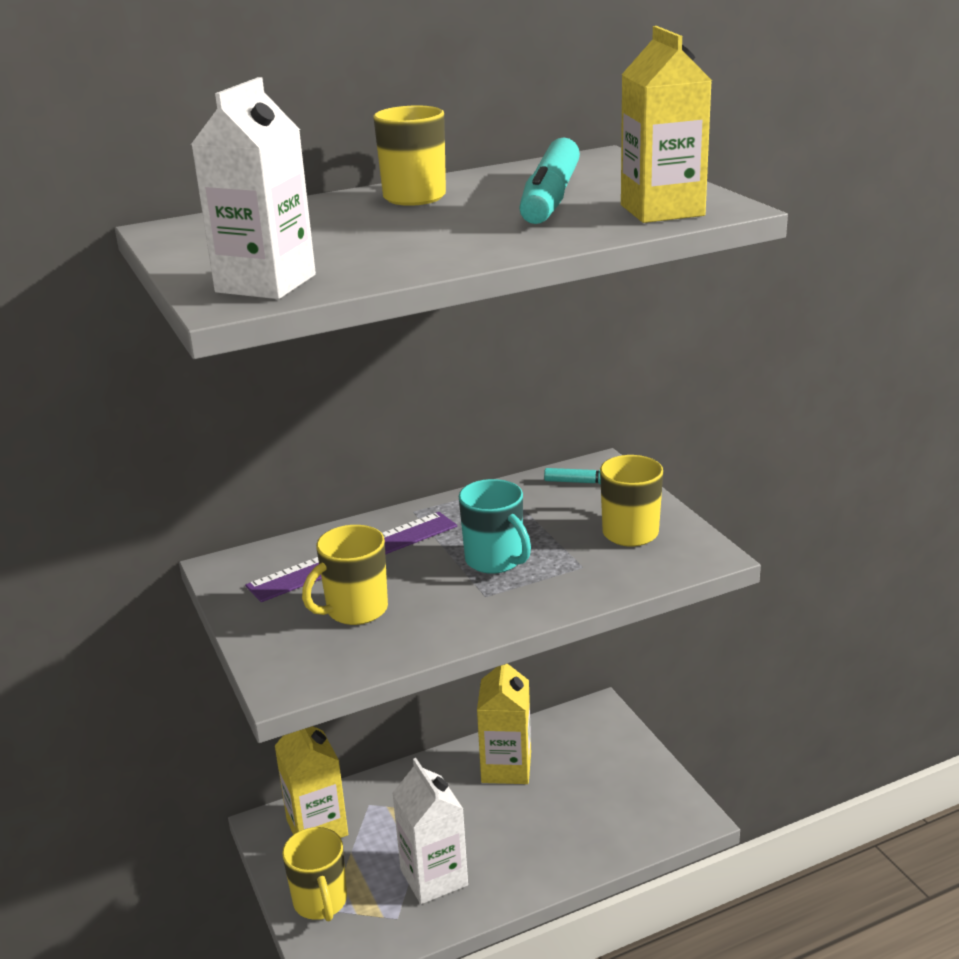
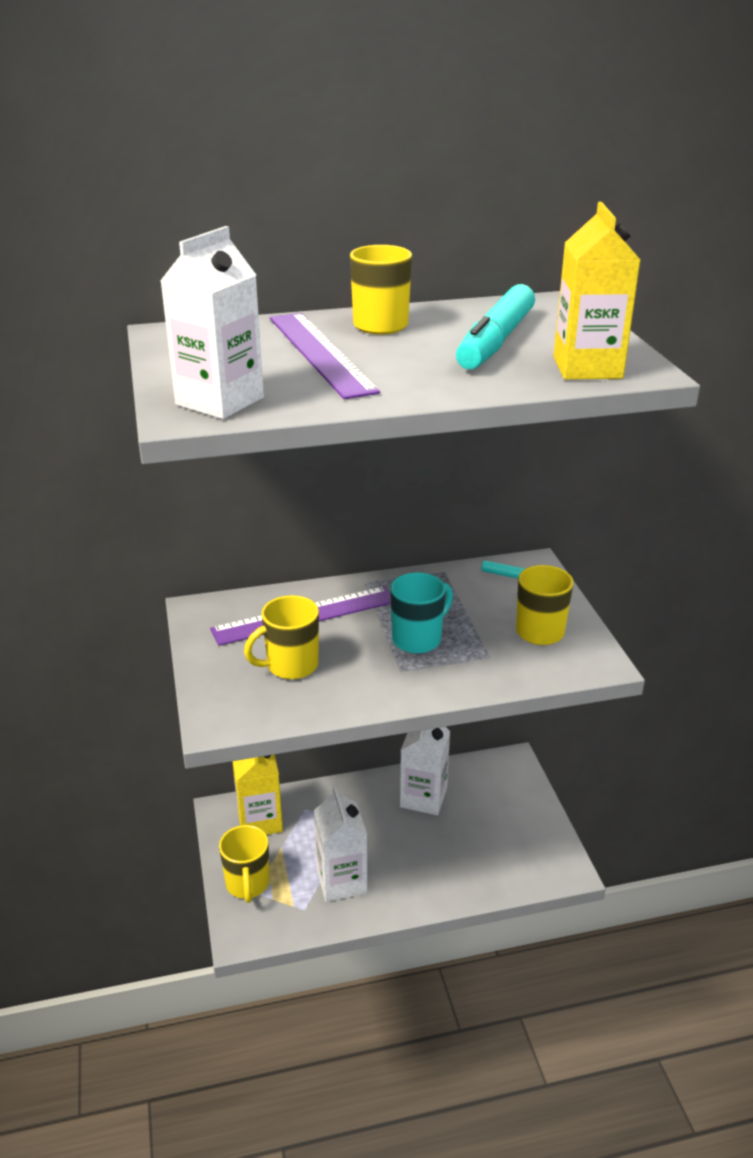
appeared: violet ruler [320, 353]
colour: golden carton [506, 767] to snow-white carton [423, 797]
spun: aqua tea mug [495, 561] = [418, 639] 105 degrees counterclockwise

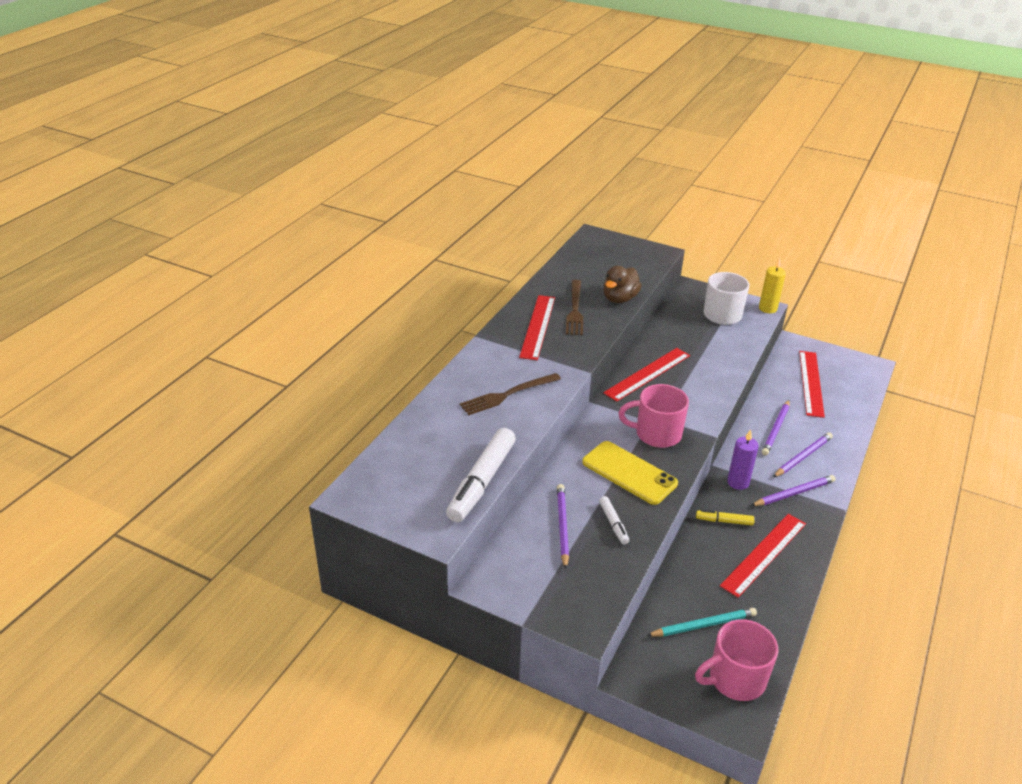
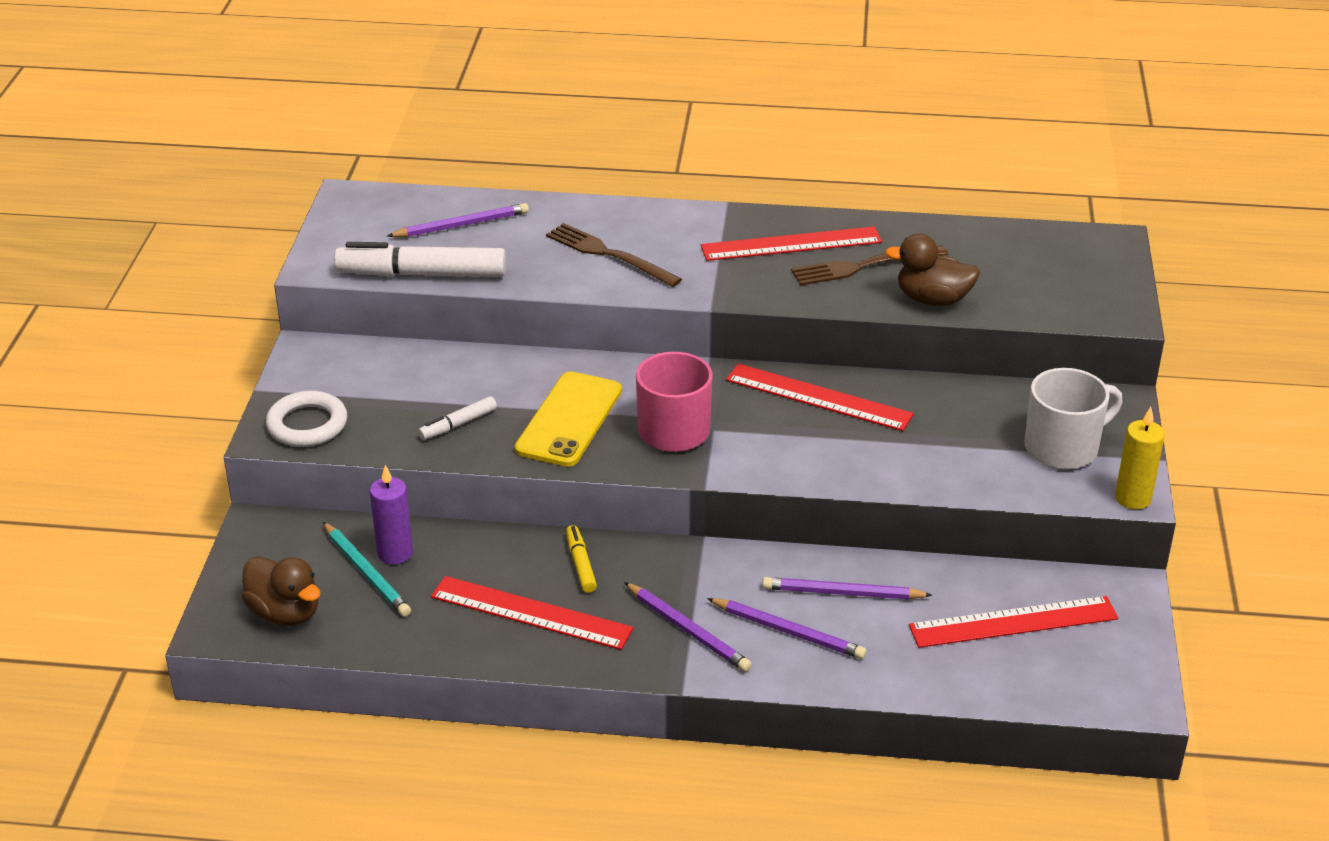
appeared: snow-white torus [307, 424]
relocated: violet pencil [562, 526] to [461, 225]; violet candle [738, 482] to [395, 553]
exchanged: pink tea mug [735, 679] to dark brown rubber duck [285, 613]

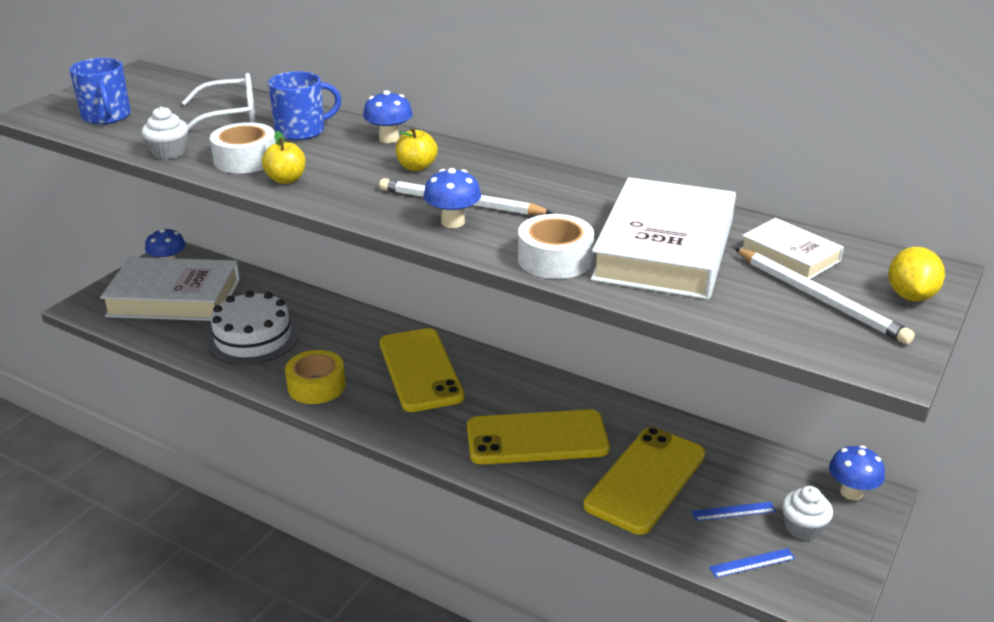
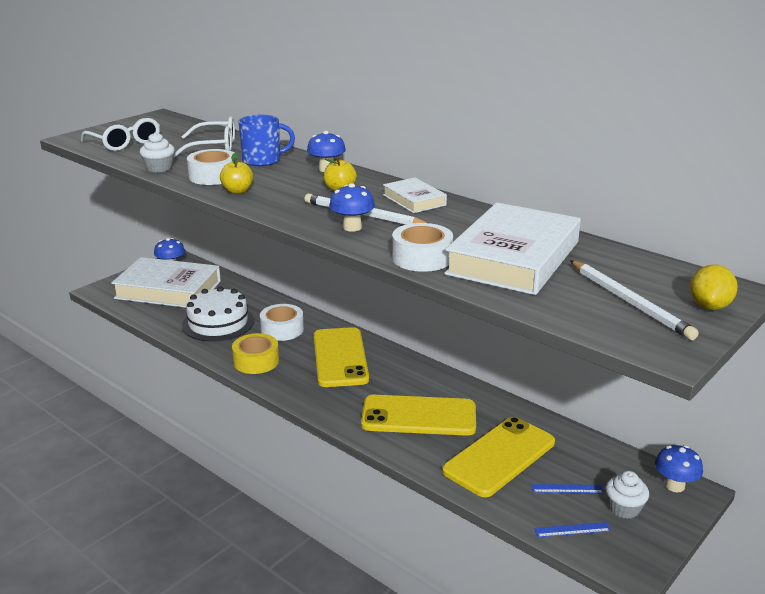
appeared: snow-white tape [282, 329]
relocated: snow-white hardcover [790, 255] to [414, 200]
exchanged: cobalt tea mug [106, 116] to snow-white eyeglasses [124, 143]

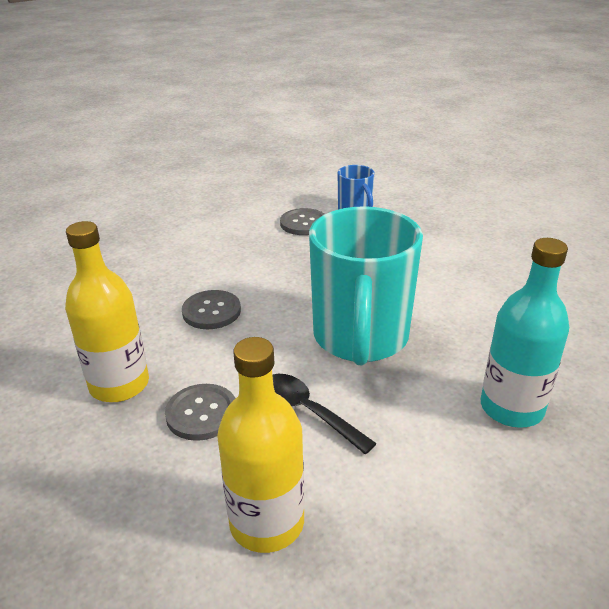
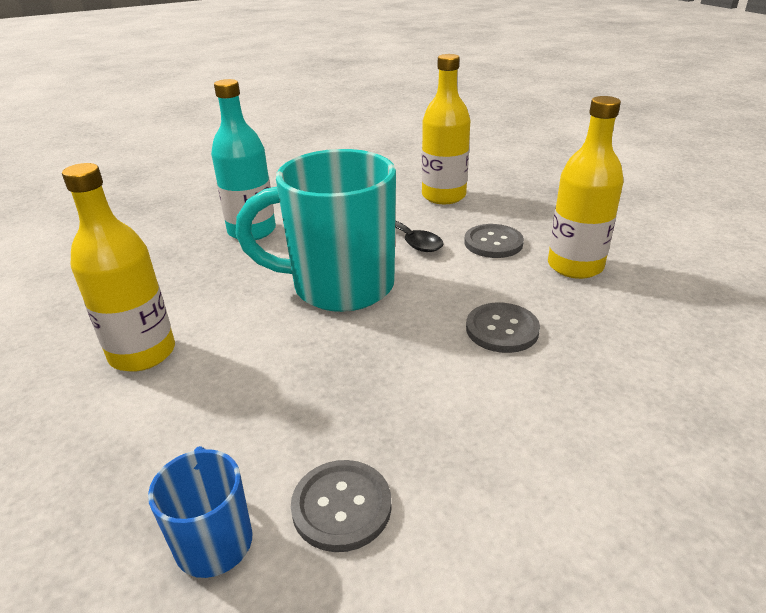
appeared: golden drink bottle [142, 353]
spun: aqua tea mug [360, 338] = [339, 286] 105 degrees counterclockwise

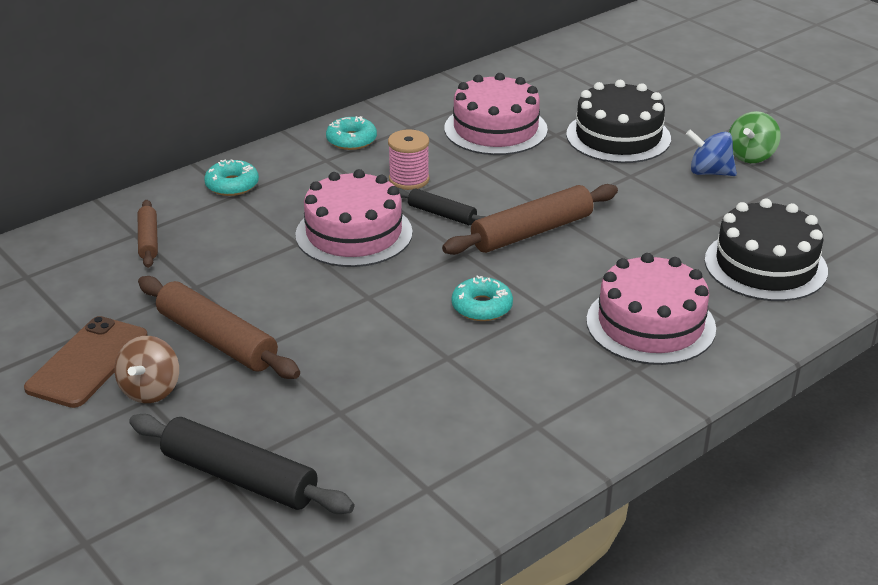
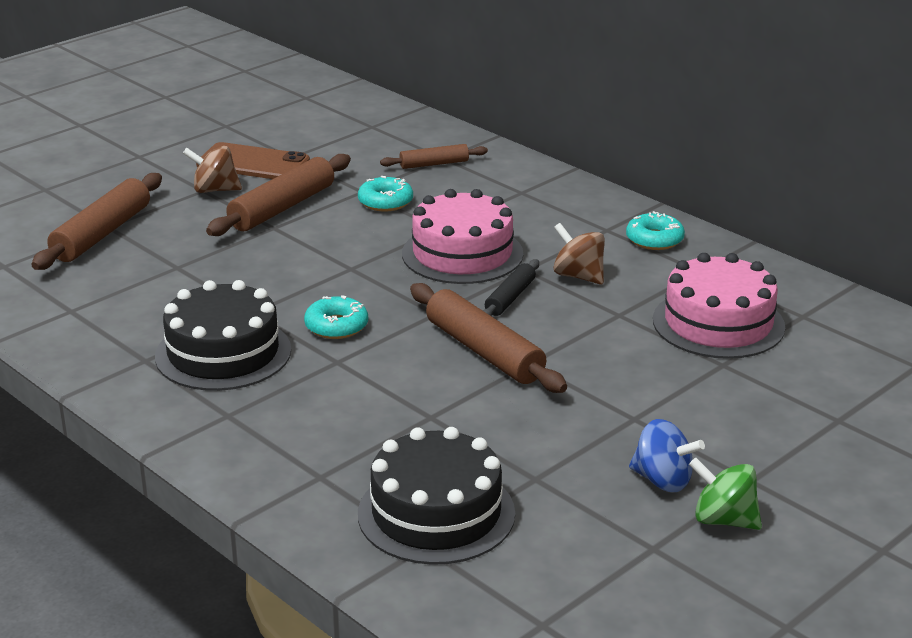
missing: pink gateau [650, 324]
relocated: aqua glazed donut [232, 185] to [385, 202]; black gateau [618, 136] to [223, 353]
exchanged: pink spool [409, 179] to dark brown spinning top [578, 276]
colour: black dough roller [240, 477] to dark brown dough roller [102, 234]
spun: cobalt spinning top [709, 172] = [663, 480] 105 degrees clockwise

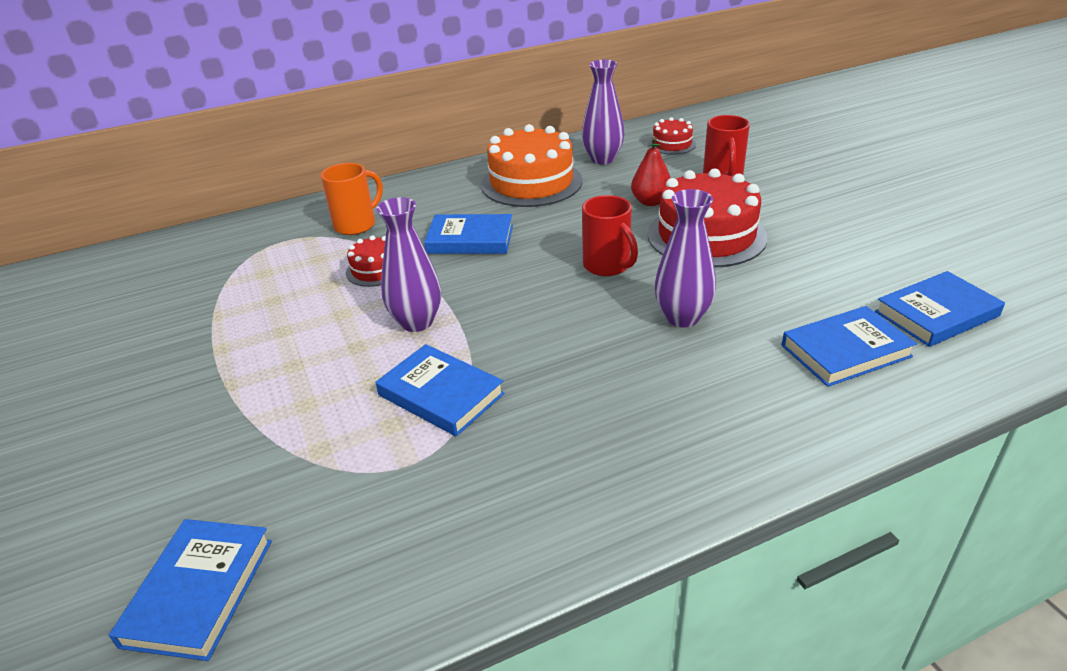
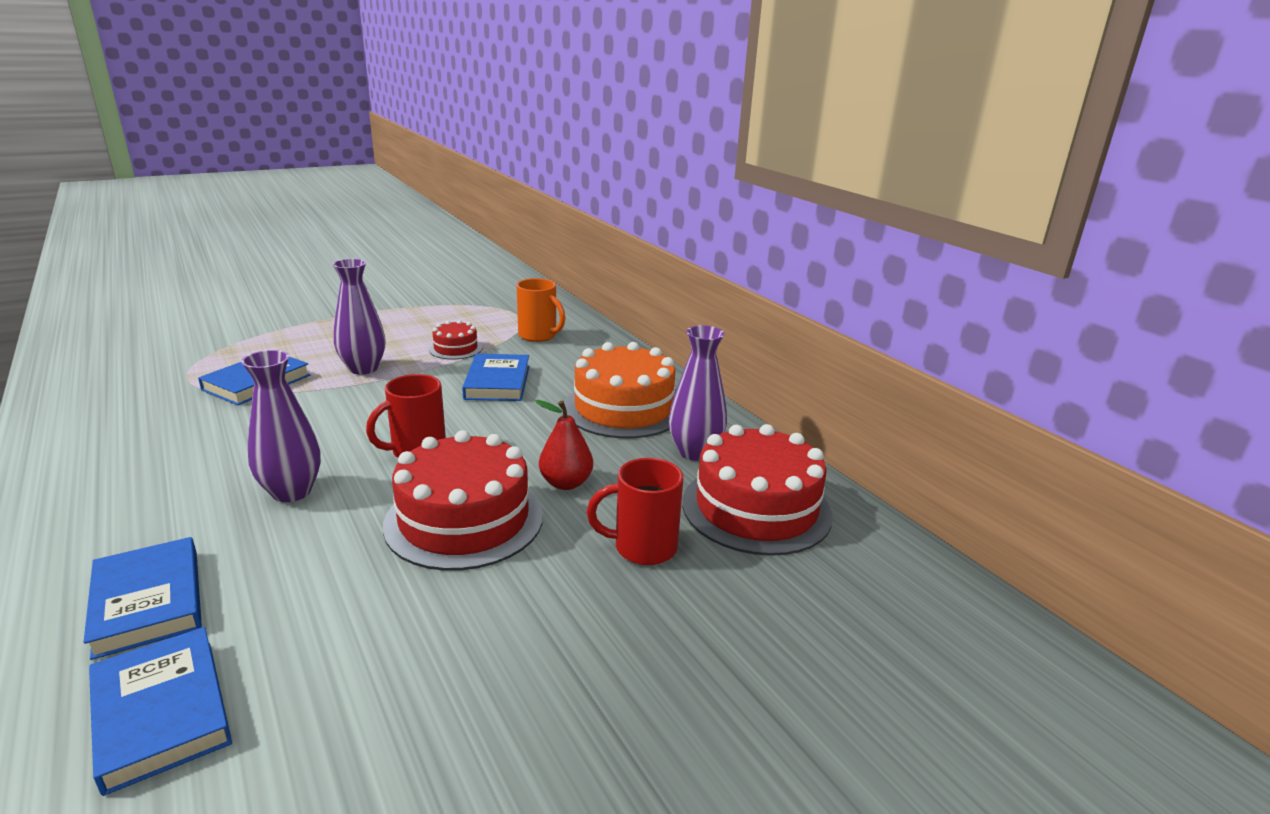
missing: cobalt hardcover [199, 592]
size: red gateau [672, 144] = [756, 508] x2.00

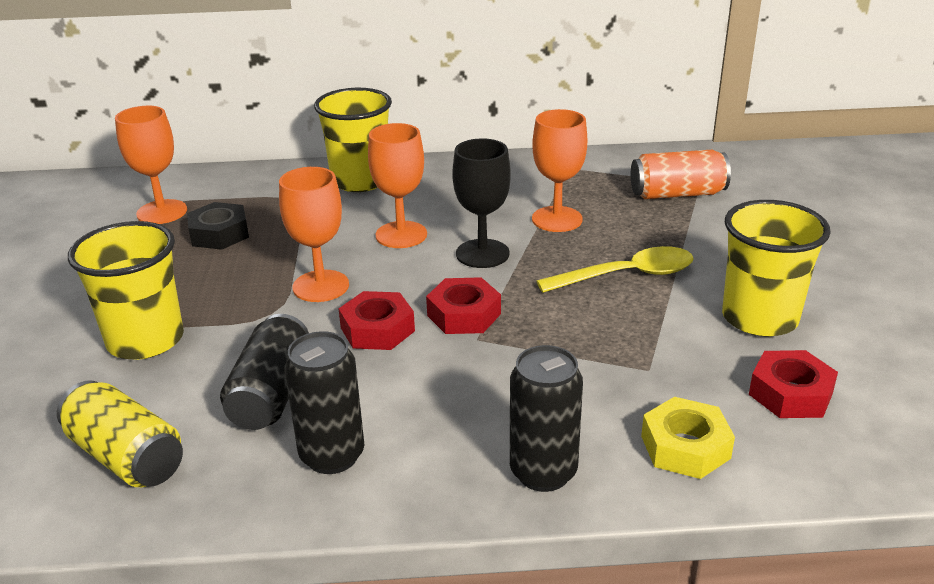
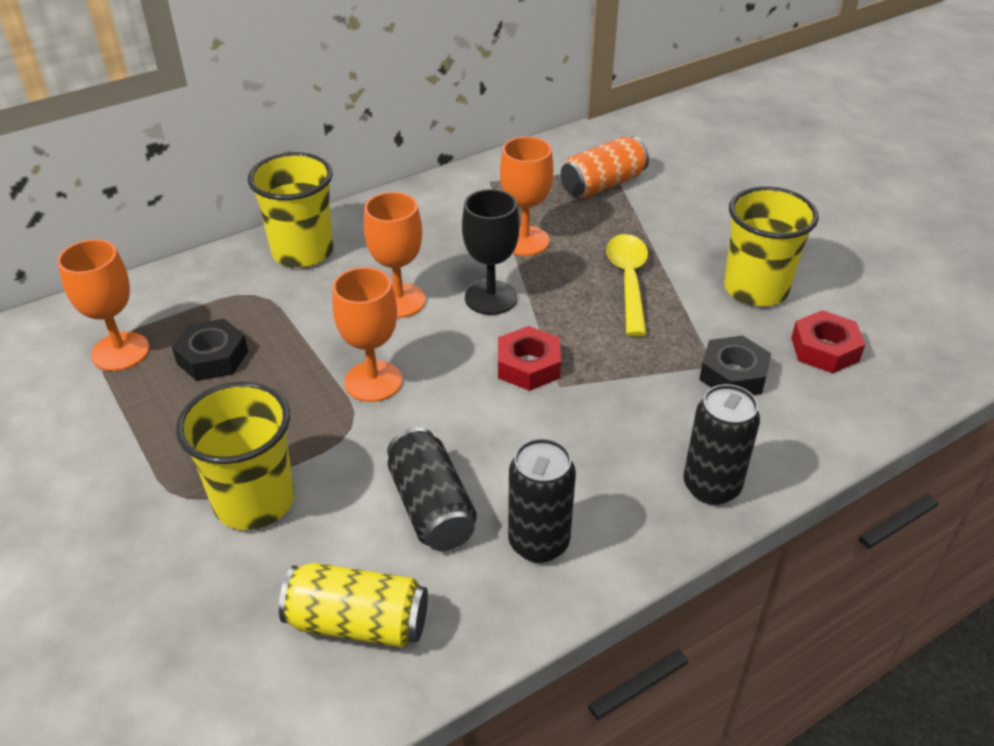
missing: red nut [377, 329]; golden nut [685, 447]
appeared: black nut [733, 374]
spun: golden tablespoon [627, 275] = [628, 281] 45 degrees counterclockwise

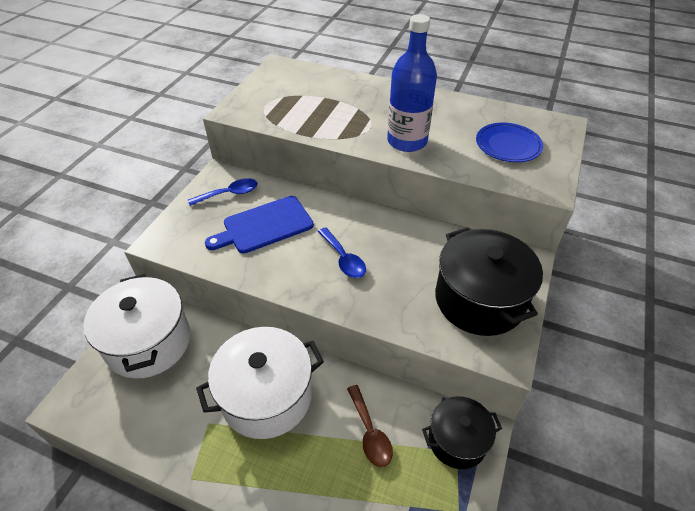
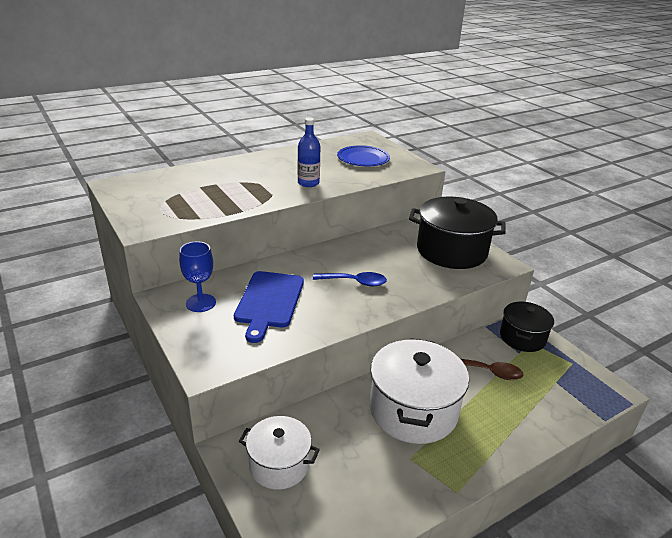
exchanged: cobalt tablespoon [229, 194] to cobalt wine glass [201, 303]
size: snow-white stockpot [149, 342] = [279, 464] x0.61; cobalt drink bottle [407, 141] = [308, 183] x0.60

